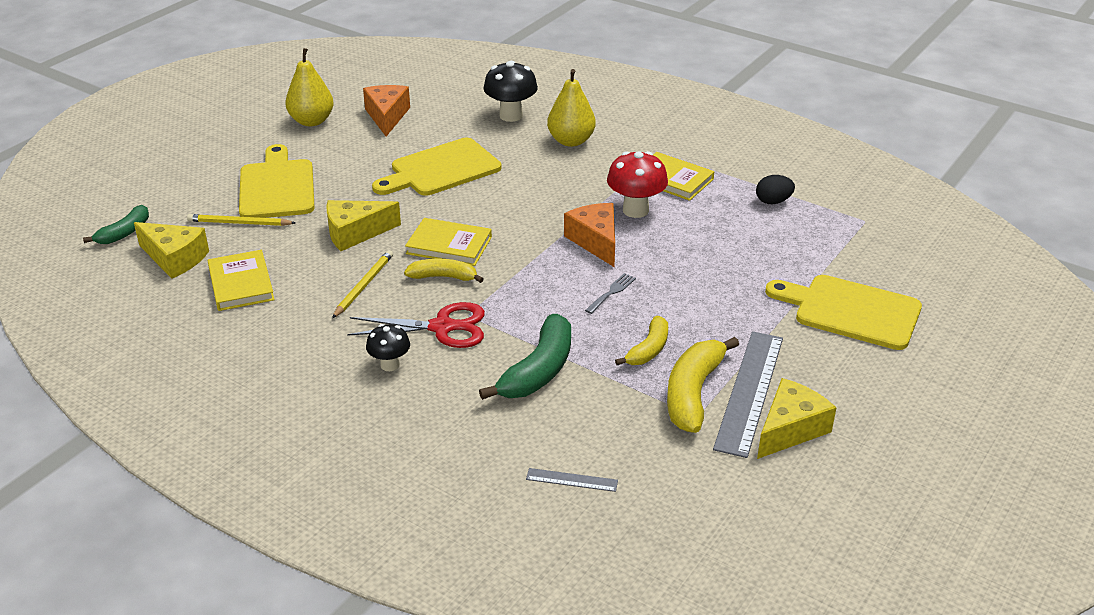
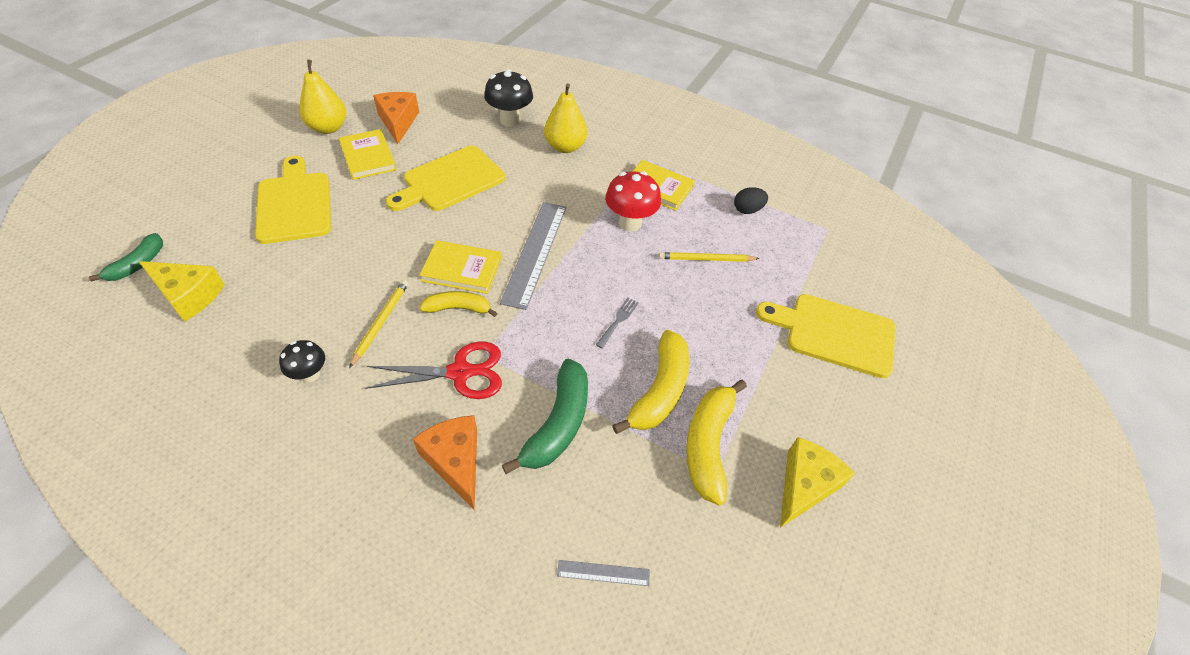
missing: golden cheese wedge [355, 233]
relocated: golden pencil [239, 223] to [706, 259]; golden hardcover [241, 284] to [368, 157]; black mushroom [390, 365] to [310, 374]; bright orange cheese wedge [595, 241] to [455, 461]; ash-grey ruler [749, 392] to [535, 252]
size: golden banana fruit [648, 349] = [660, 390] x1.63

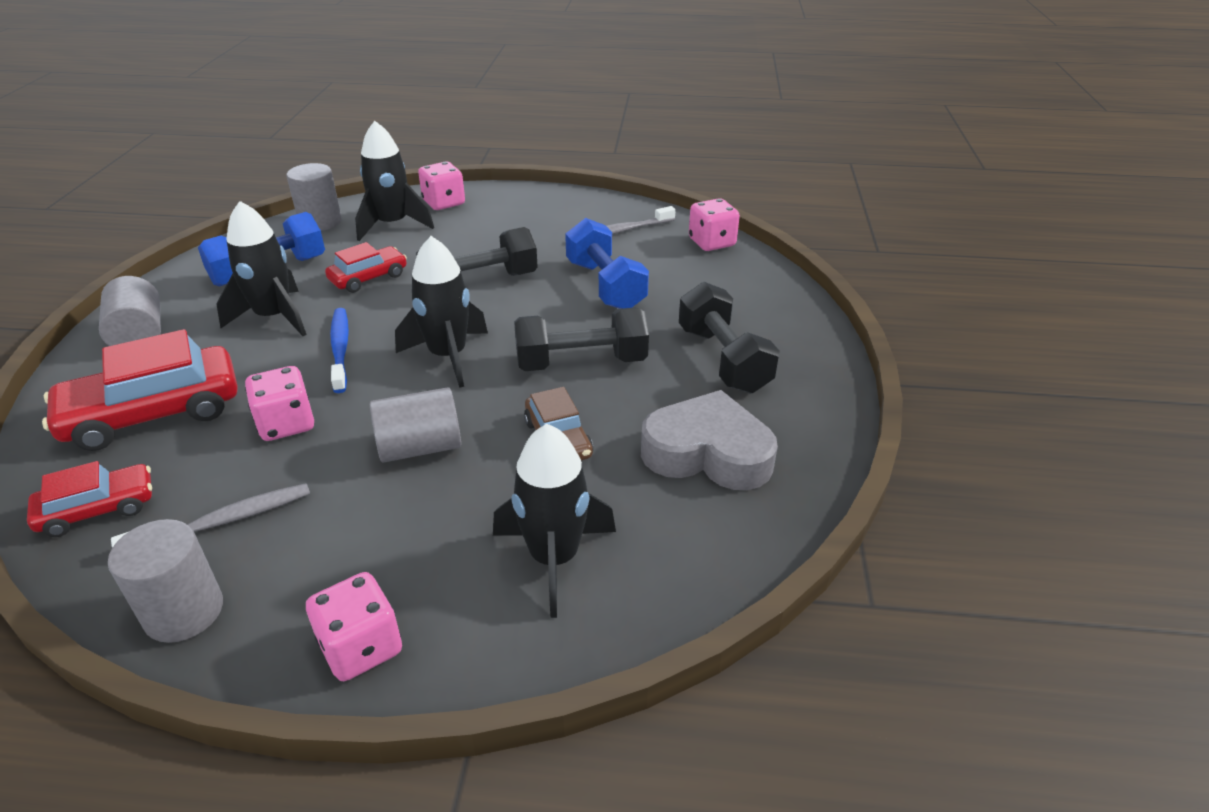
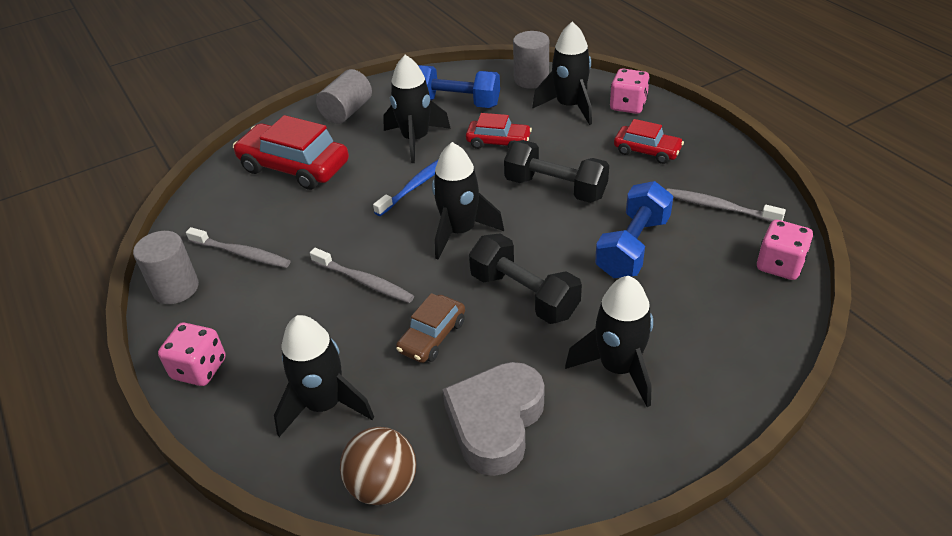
missing: pink die [286, 424]
appeared: dark brown sphere [383, 485]
relocated: red toy car [98, 509] to [647, 151]
exchanged: ash-grey cylinder shape [420, 447] to ash-grey tooth brush [364, 281]; black hand weight [723, 360] to black spaceship [618, 368]
spun: ash-grey heart shape [707, 453] = [495, 422] 135 degrees counterclockwise

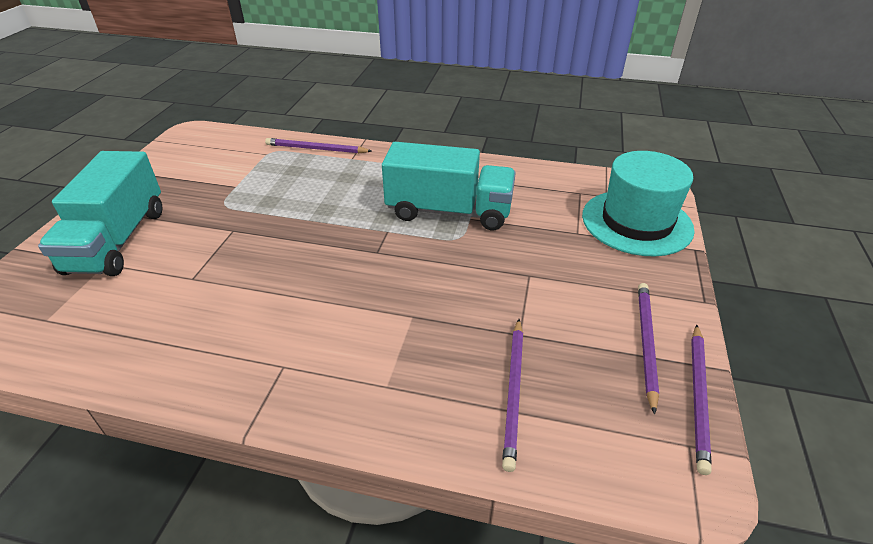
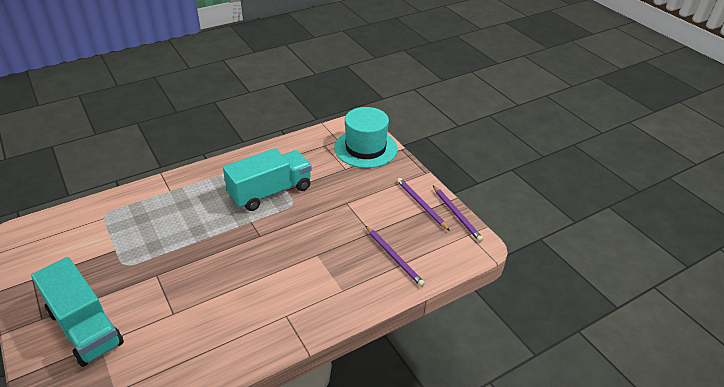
missing: violet pencil [316, 149]

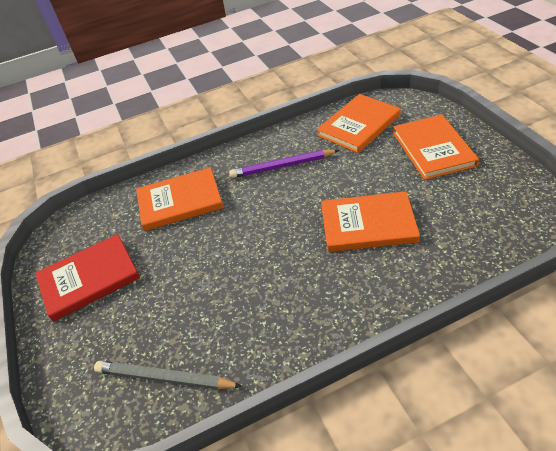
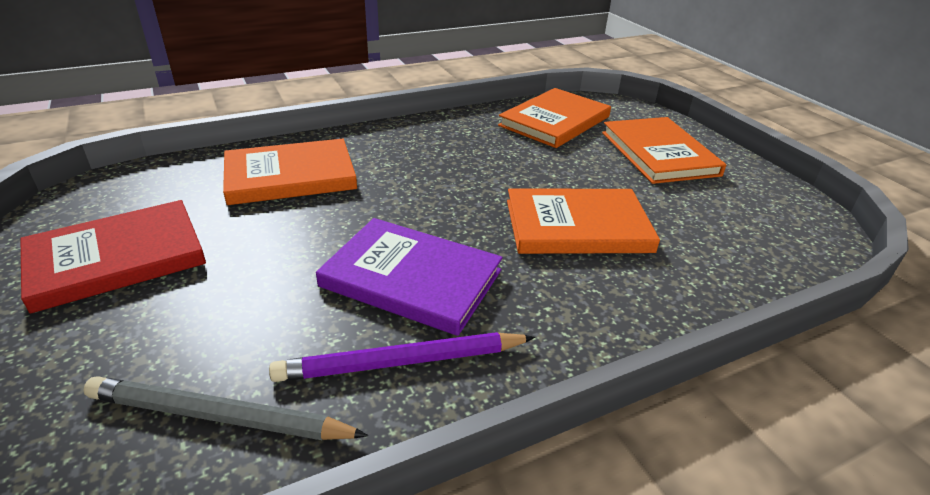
appeared: violet hardcover [411, 278]
relocated: violet pencil [282, 166] to [401, 361]

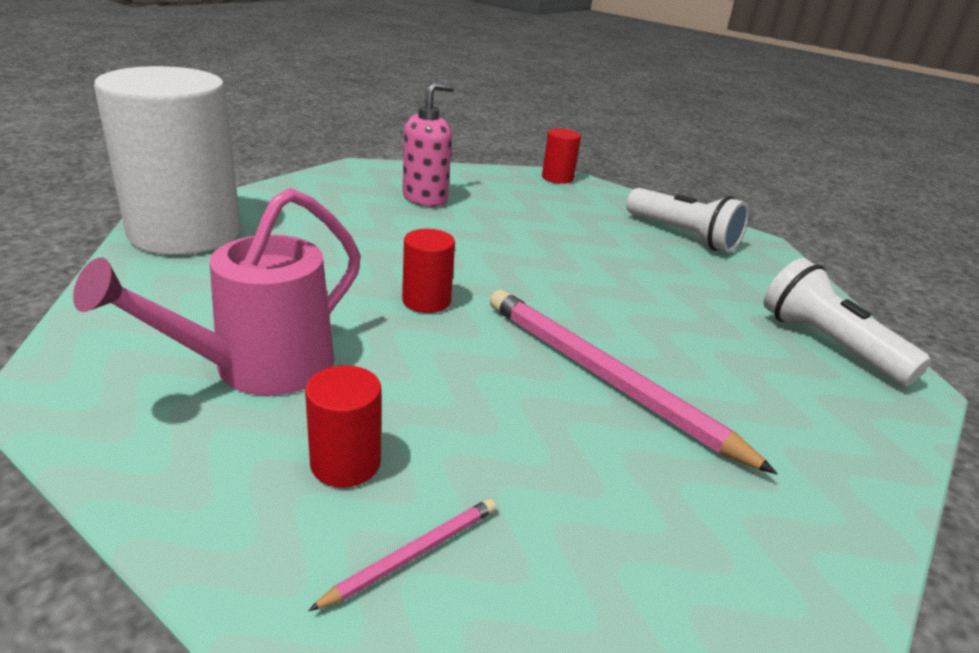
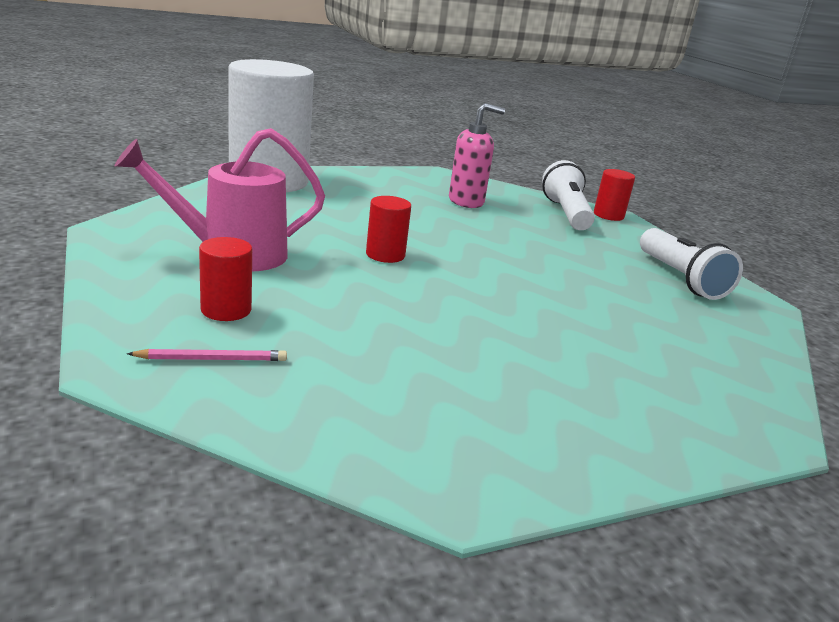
missing: pink pencil [605, 378]
relocated: snow-white pocket torch [828, 344] to [566, 213]

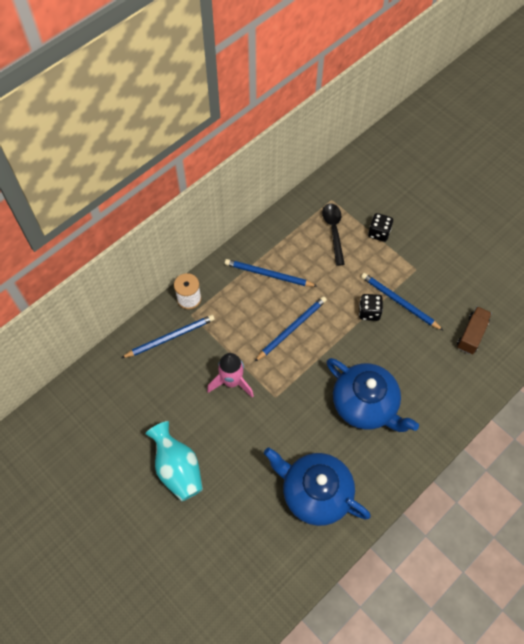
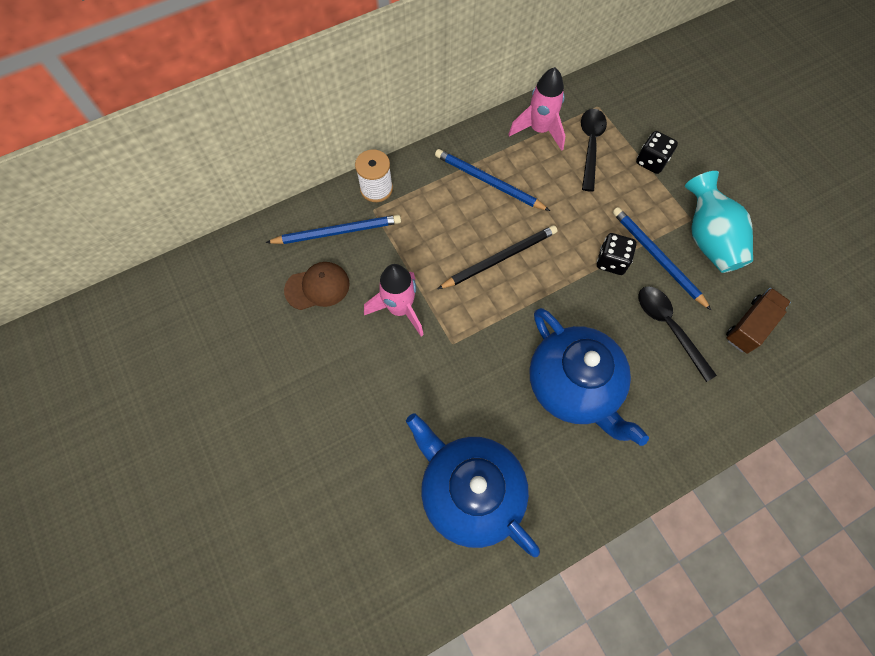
appeared: dark brown baseball cap [317, 287]; pink spaceship [539, 130]; black tablespoon [669, 327]
relocated: aqua tall vase [177, 469] to [708, 239]
colour: cobalt pencil [291, 329] to black pencil [499, 258]

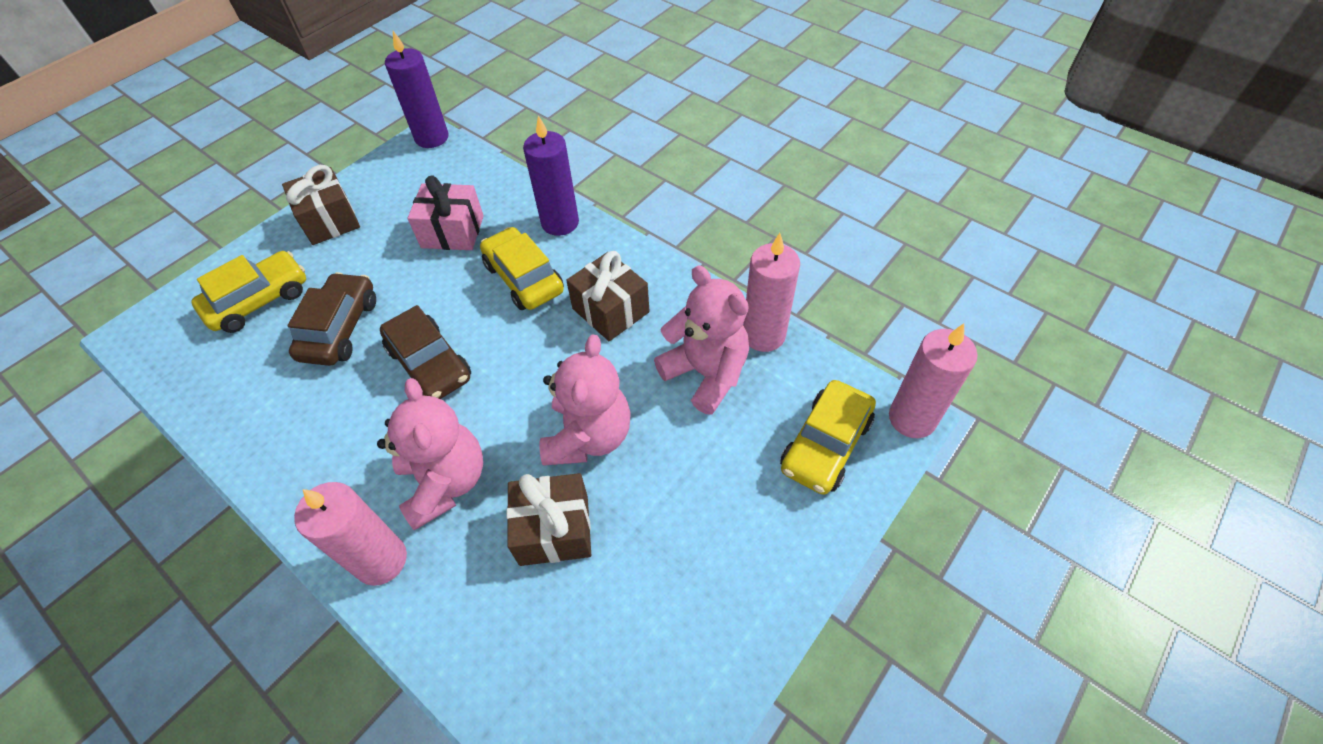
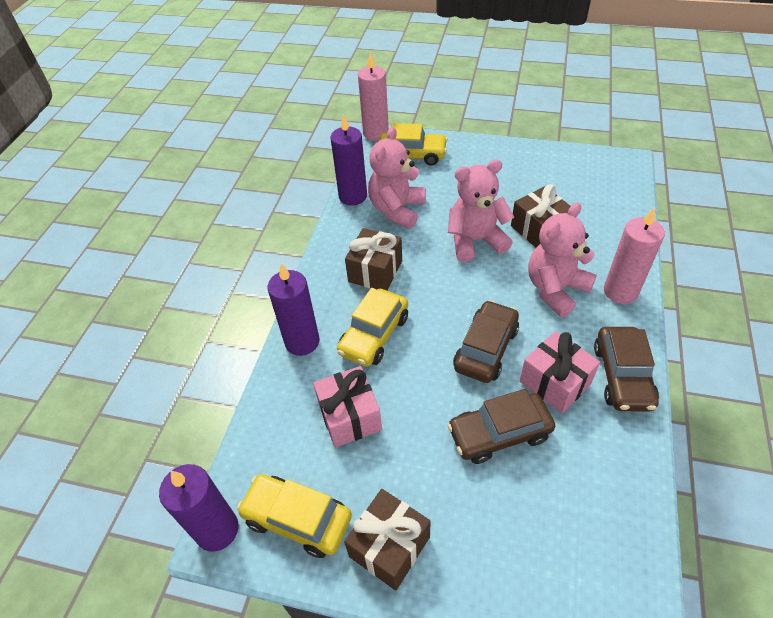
appeared: pink wrapped gift [555, 382]; dark brown toy car [622, 376]
relocated: golden toy car [259, 300] to [297, 519]
colour: pink candle [763, 335] to violet candle [353, 196]

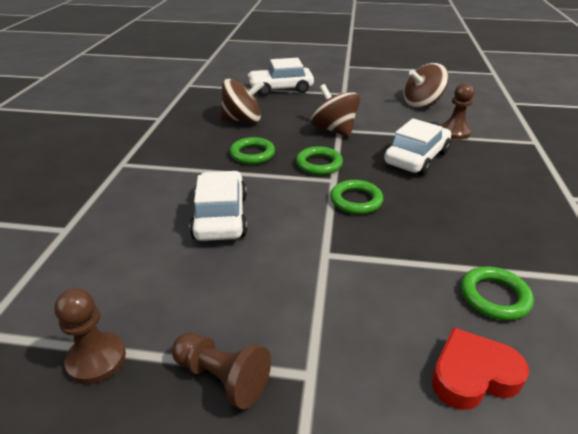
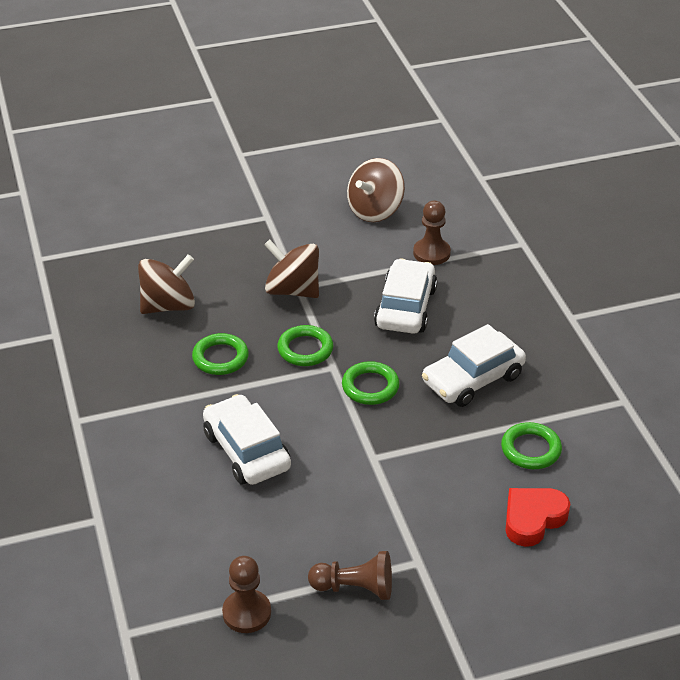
relocated: snow-white toy car [281, 89] to [472, 379]

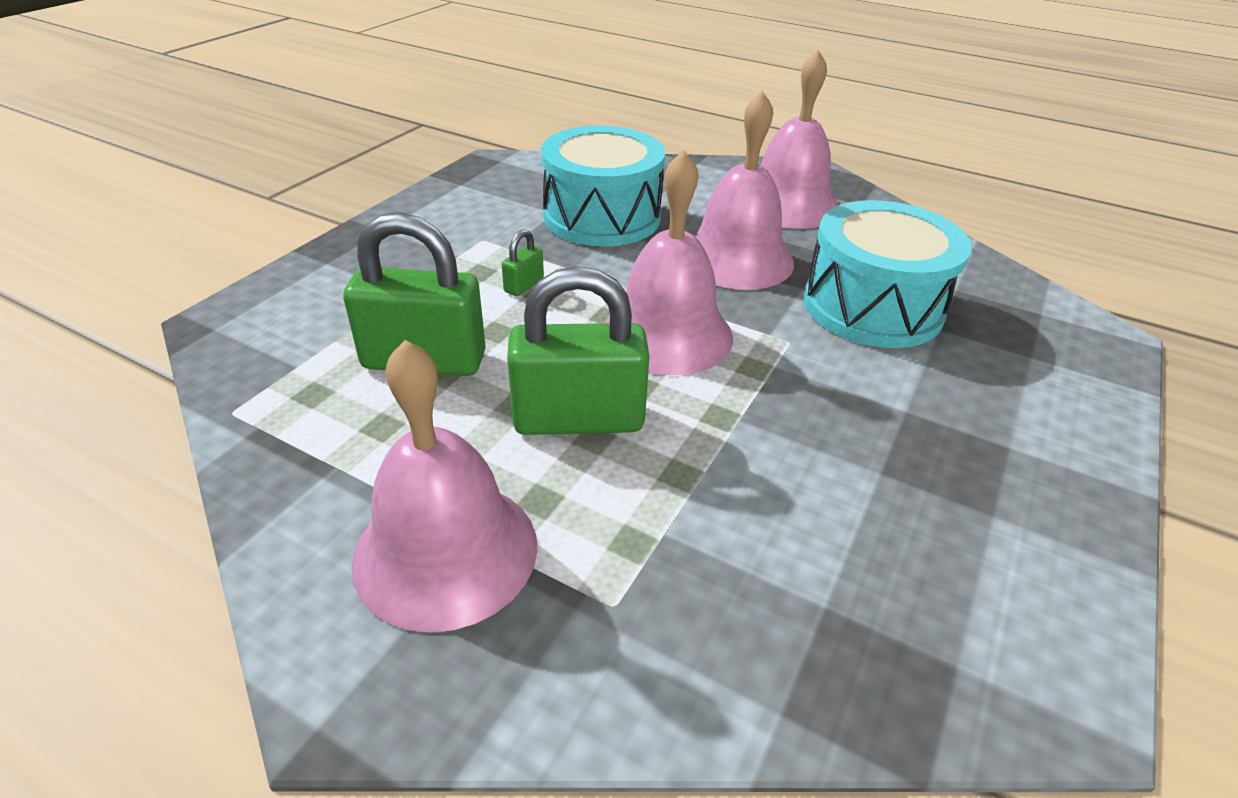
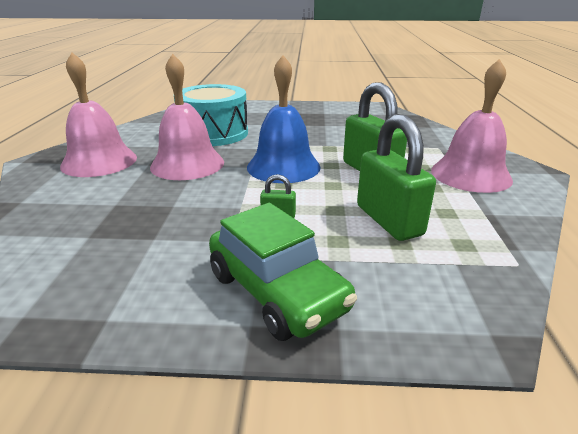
missing: aqua snare drum [602, 217]
appeared: emerald toy car [277, 292]
colour: pink hand bell [667, 333] to cobalt hand bell [283, 167]

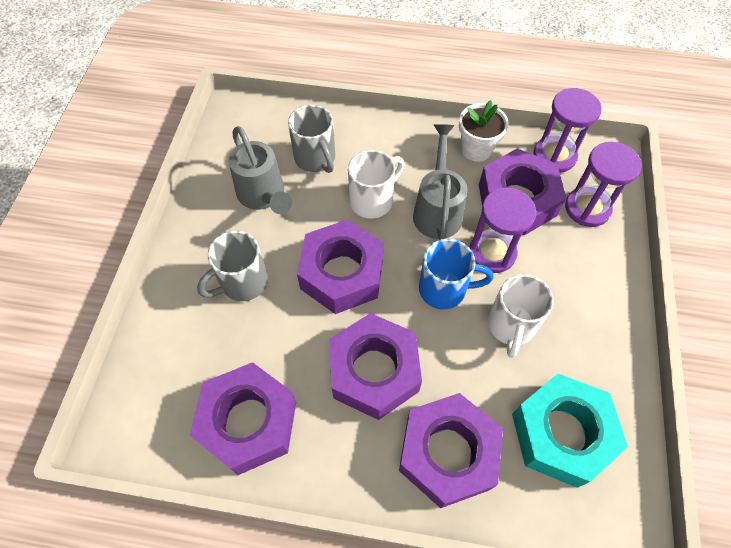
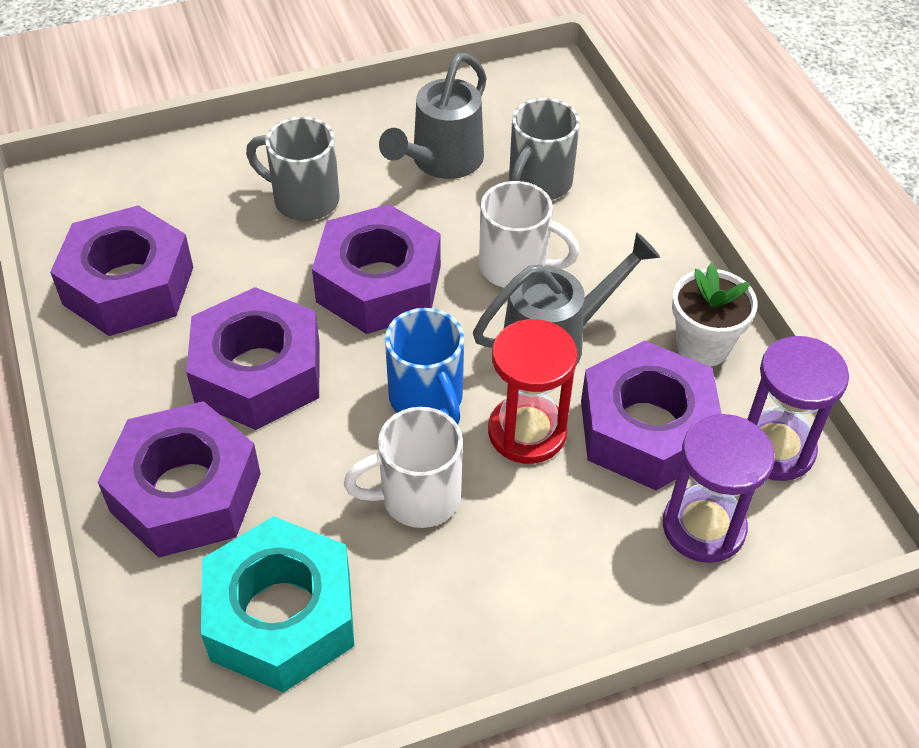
colour: violet hourglass [492, 253] to red hourglass [527, 432]

